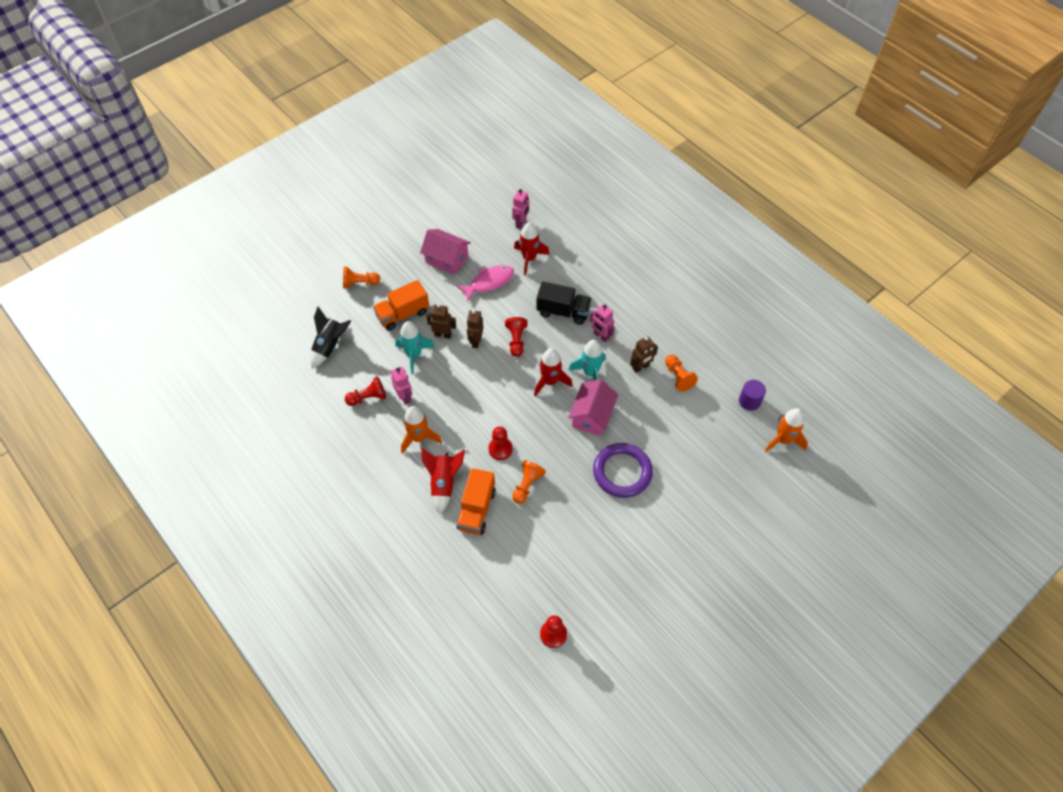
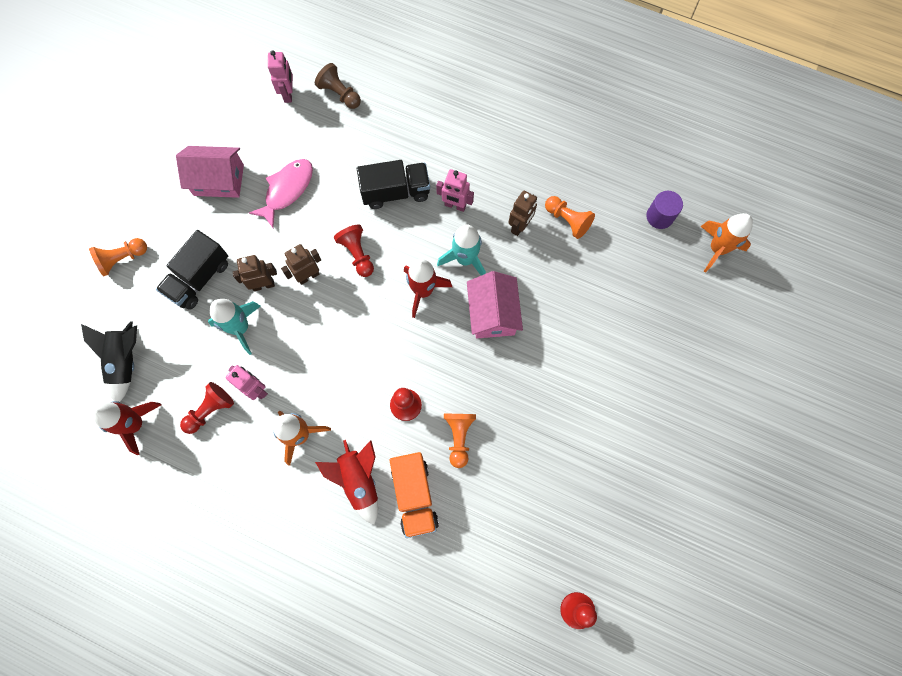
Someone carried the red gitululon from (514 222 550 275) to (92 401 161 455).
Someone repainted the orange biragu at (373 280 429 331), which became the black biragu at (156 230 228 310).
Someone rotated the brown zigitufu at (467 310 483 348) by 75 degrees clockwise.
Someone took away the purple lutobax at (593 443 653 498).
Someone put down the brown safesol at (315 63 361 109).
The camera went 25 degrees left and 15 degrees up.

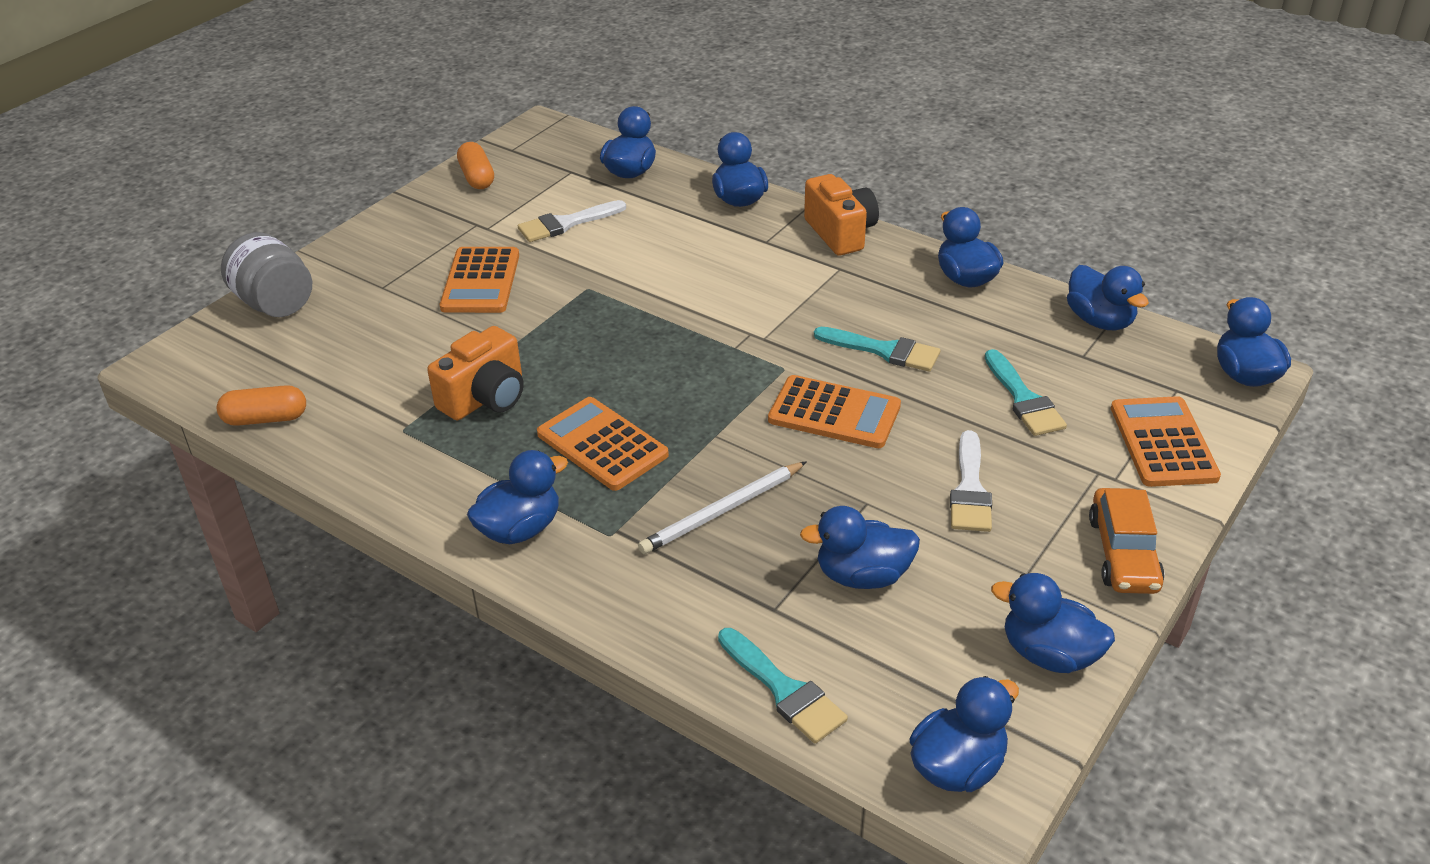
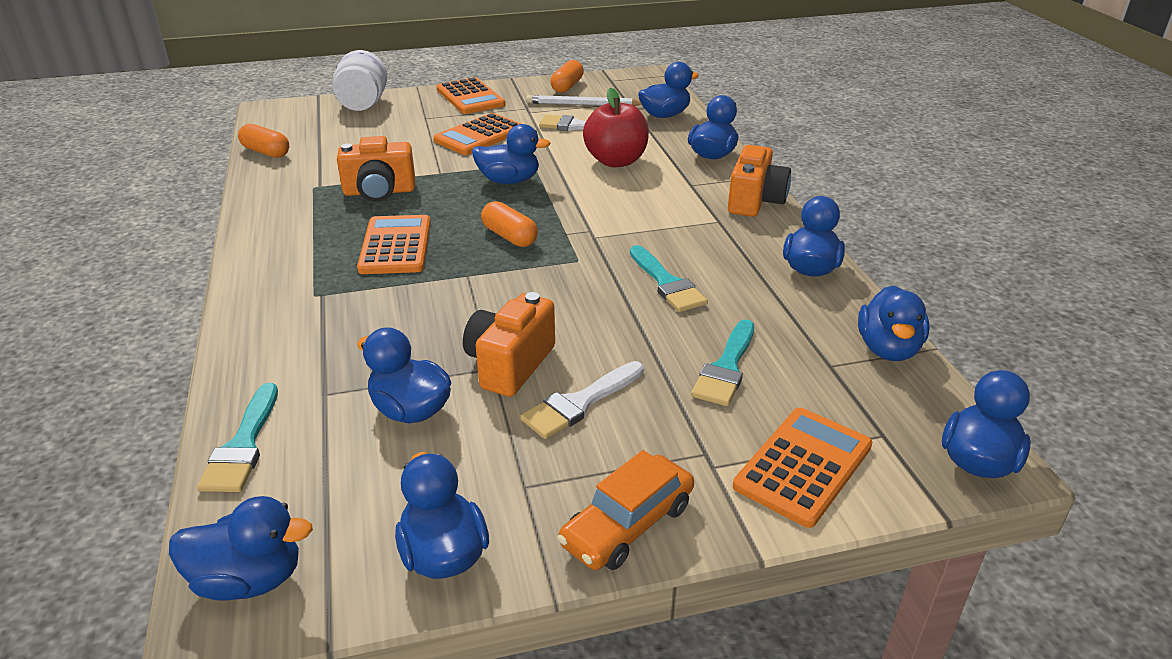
Someone repainted the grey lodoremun at (221 232 312 317), which became the white lodoremun at (333 50 387 111).
Someone carried the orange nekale from (768 375 901 448) to (436 77 505 114).
Someone carried the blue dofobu from (467 450 568 544) to (472 124 551 184).
Someone carried the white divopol from (638 461 807 554) to (526 95 642 106).
Someone put down the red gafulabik at (583 87 649 167).
Someone put down the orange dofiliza at (481 201 538 247).
Someone put down the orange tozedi at (463 292 555 397).
The camera went 40 degrees right and 5 degrees down.

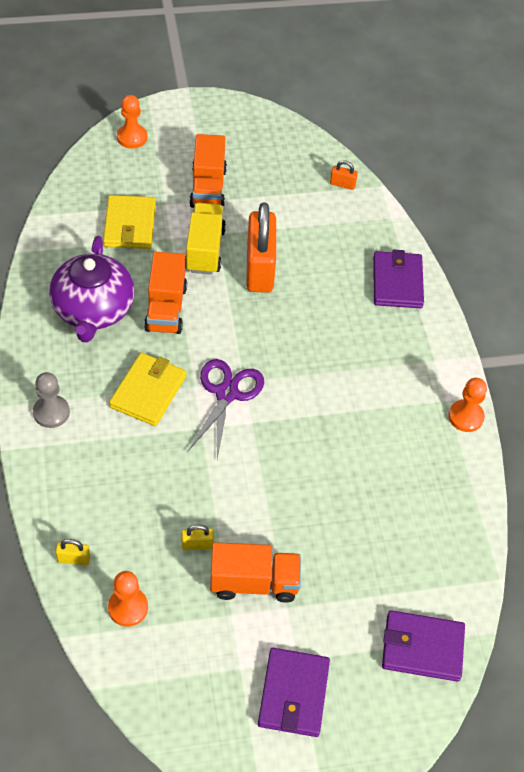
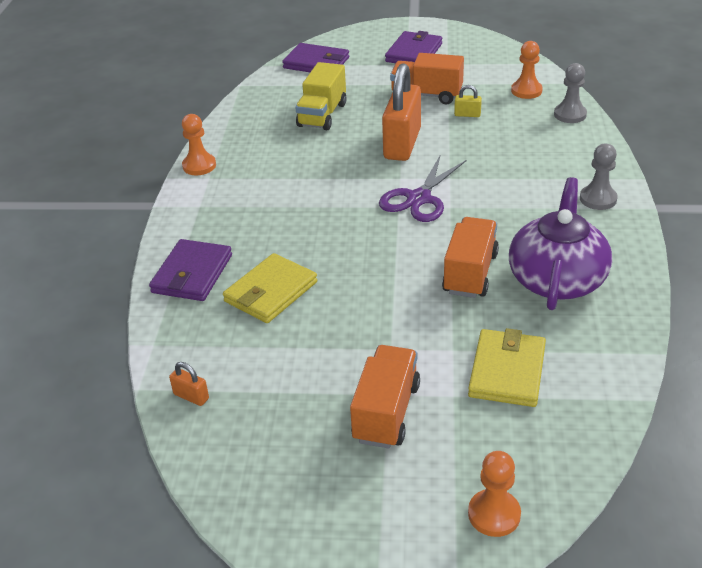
Someone carried the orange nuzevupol from (246 202 276 293) to (382 63 421 161).
Someone carried the yellow biragu from (185 203 226 275) to (295 62 347 130).
Someone carried the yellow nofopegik from (109 353 186 426) to (223 253 317 323).
Someone swapped the yellow nuzevupol at (56 539 90 565) for the grey safesol at (554 63 587 123).
The camera went 160 degrees left and 15 degrees down.

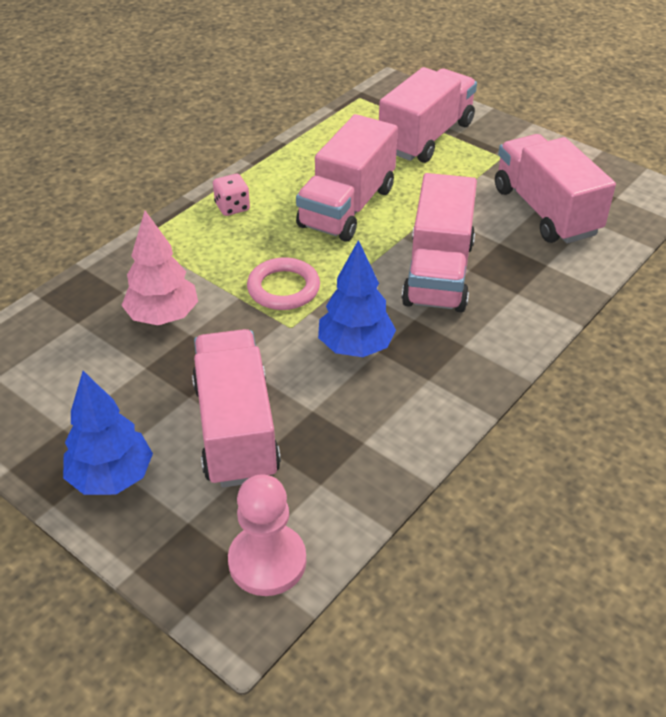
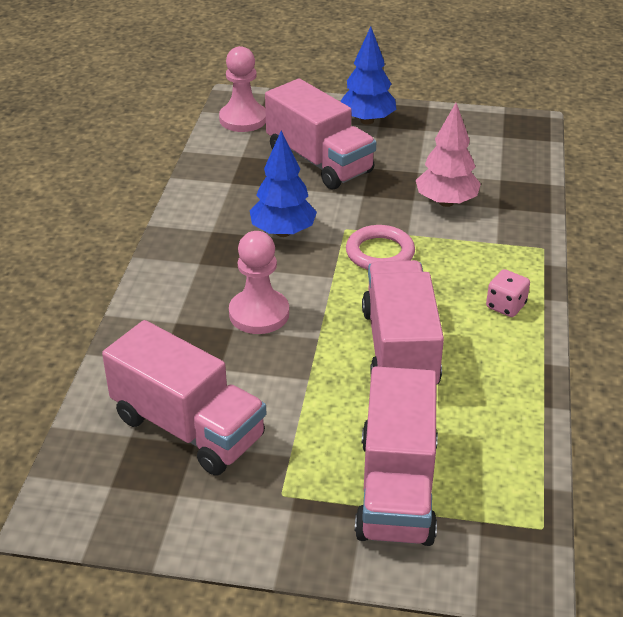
Someone swapped the pink biragu at (402 173 477 312) for the pink safesol at (229 231 289 334).
The camera went 150 degrees right and 5 degrees down.

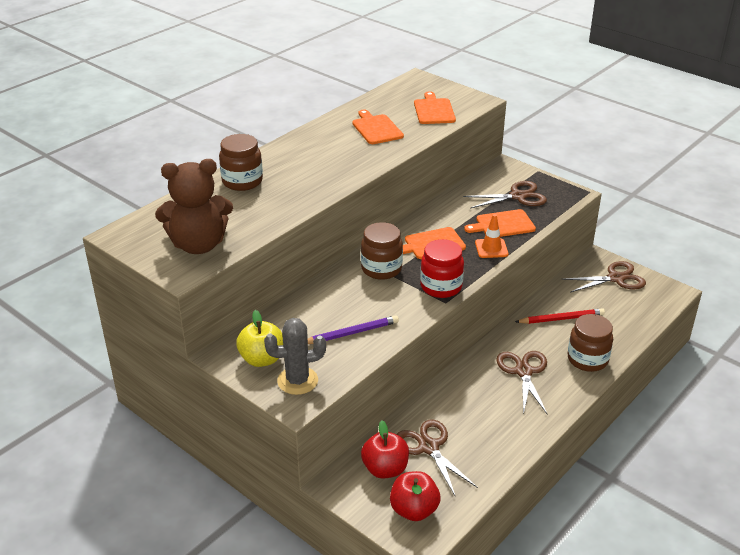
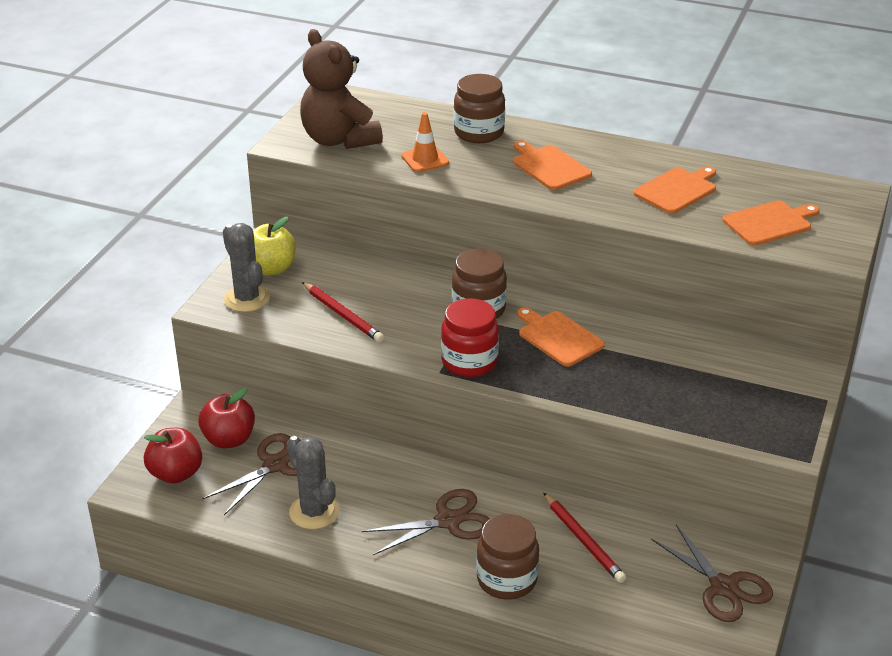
Someone took away the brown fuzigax at (463 181 547 209).
Someone carried the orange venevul from (464 209 536 237) to (513 141 592 190).
Someone carried the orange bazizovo from (475 214 509 258) to (401 112 449 172).
Someone repainted the purple divopol at (308 315 399 344), which became the red divopol at (302 282 384 343).
Someone put down the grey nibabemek at (287 436 339 529).
The camera went 70 degrees right and 0 degrees up.

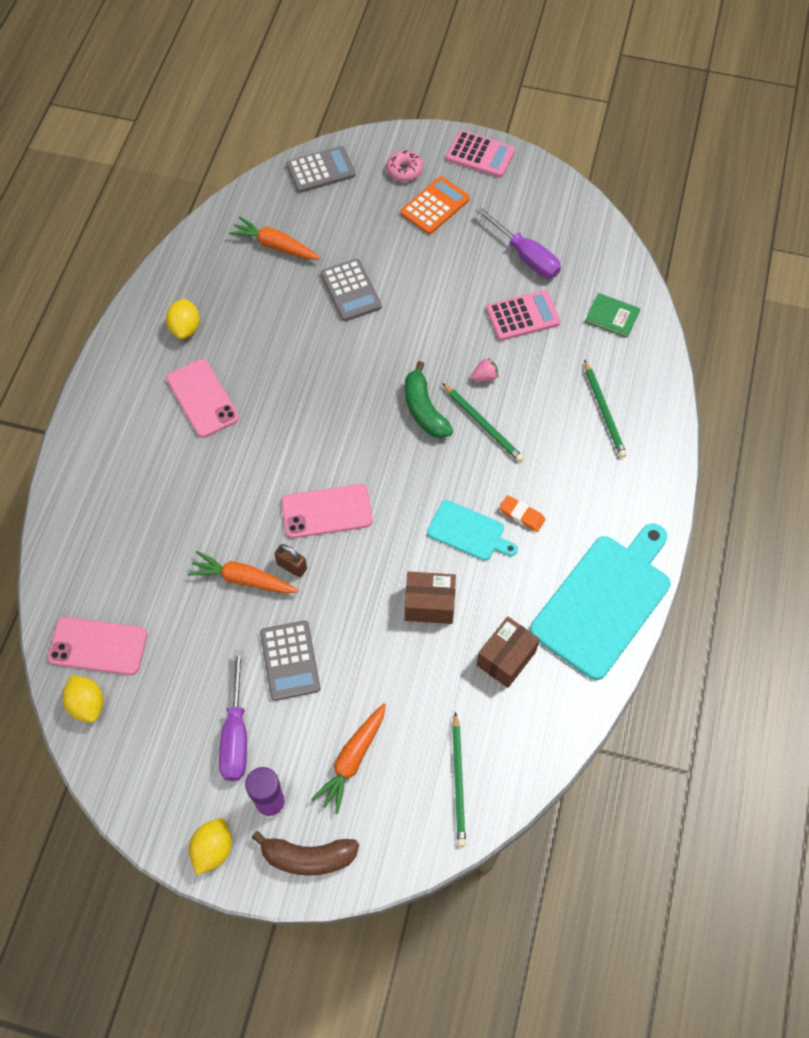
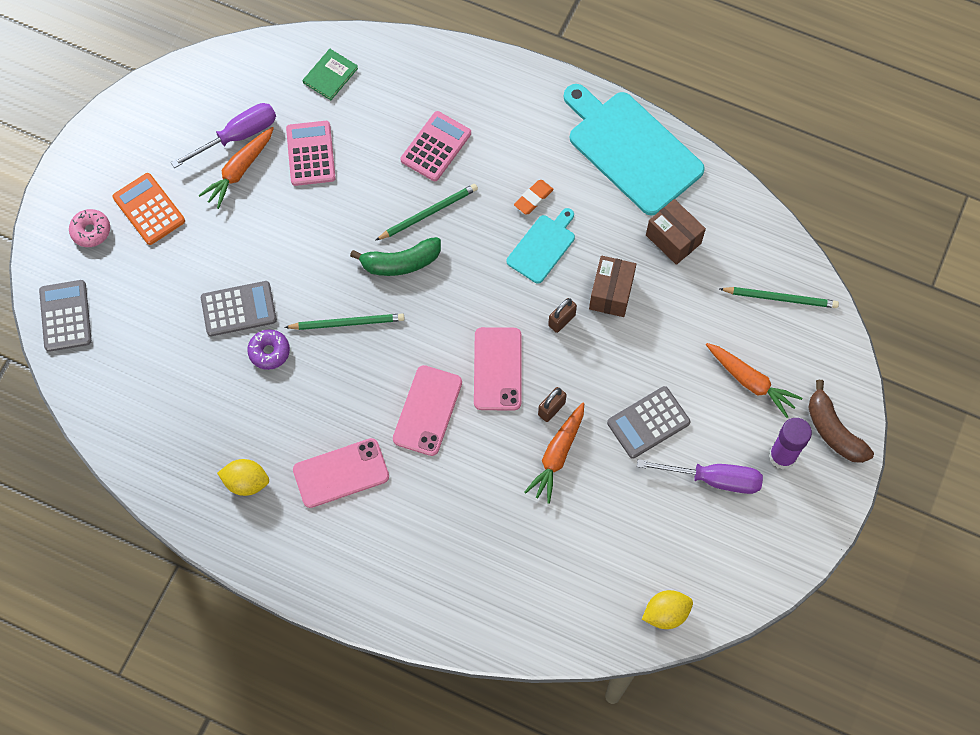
Someone carried the pink nekale from (446 130 515 177) to (401 111 471 181).
Someone carried the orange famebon from (229 216 321 260) to (198 127 274 209).
Someone took away the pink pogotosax at (471 357 498 382).
Someone carried the green divopol from (584 359 627 458) to (284 313 405 330).
Someone carried the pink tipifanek from (47 617 147 675) to (393 365 462 456).
Someone rotated the grey nekale at (260 621 321 701) by 150 degrees clockwise.
Someone took away the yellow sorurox at (189 818 232 875).
Someone rotated the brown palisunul at (251 831 359 876) by 135 degrees clockwise.
Someone put down the brown nuzevupol at (548 298 577 333).
Someone put down the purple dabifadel at (247 329 290 370).
The camera went 80 degrees left and 5 degrees up.

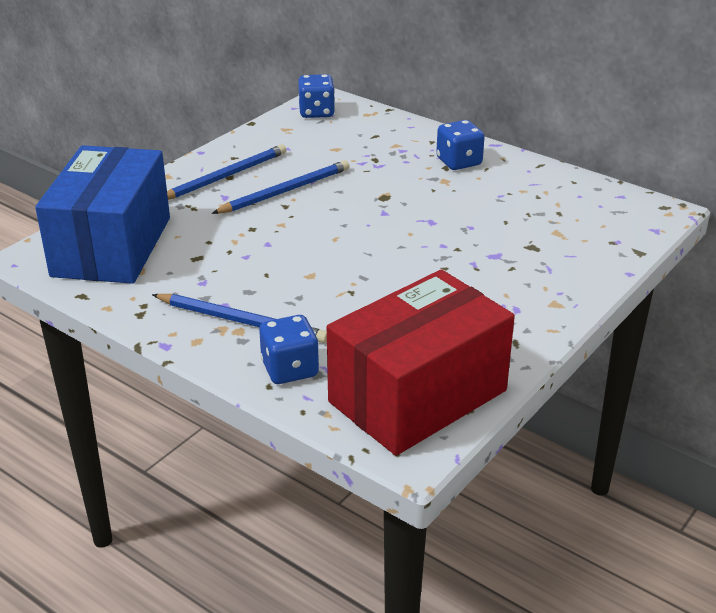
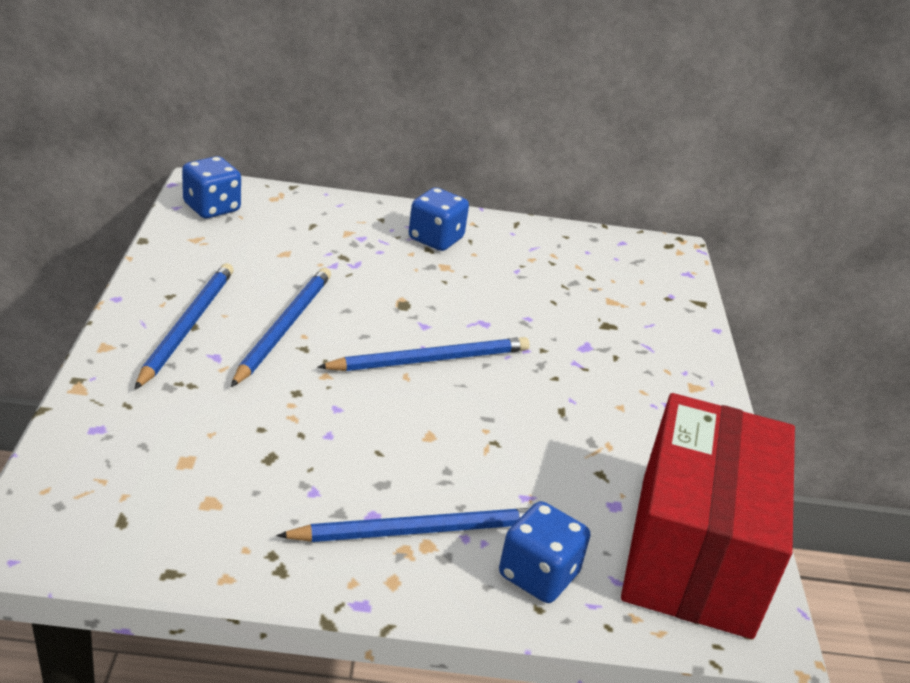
Someone took away the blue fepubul at (35 145 170 284).
Someone put down the blue divopol at (317 337 530 371).
The camera went 40 degrees left and 0 degrees up.

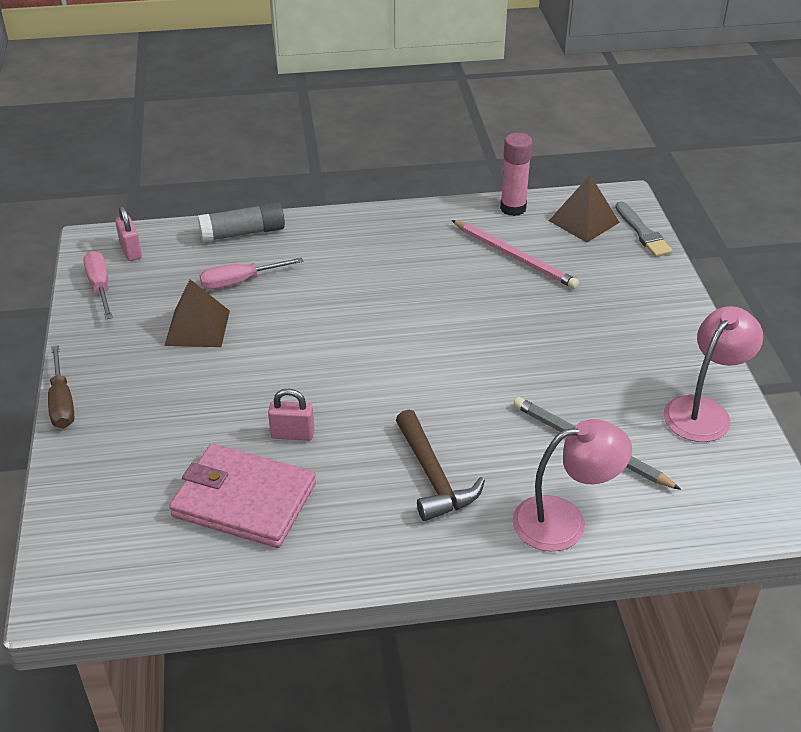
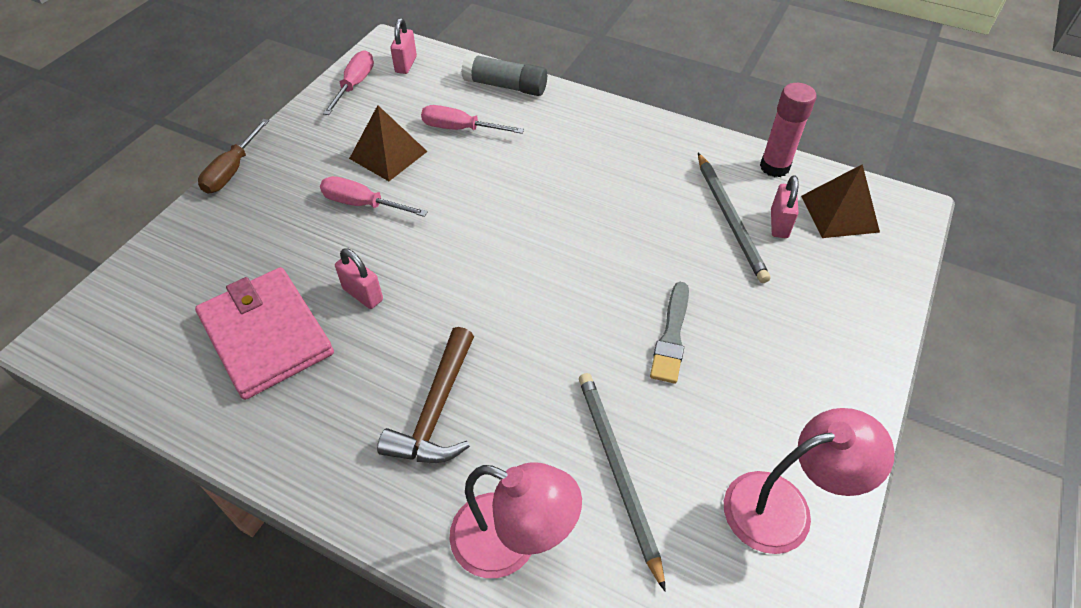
Someone carried the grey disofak from (615 201 673 257) to (650 282 689 384).
Someone repainted the pink divopol at (451 220 579 289), which became the grey divopol at (698 153 770 283).
Someone put down the pink nuzevupol at (771 175 799 238).
Someone put down the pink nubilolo at (320 176 428 217).
The camera went 35 degrees right and 10 degrees up.

